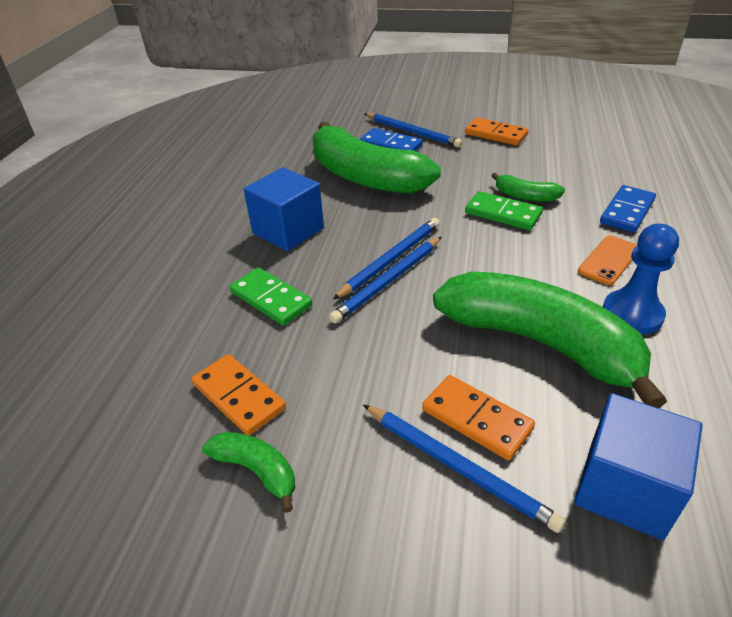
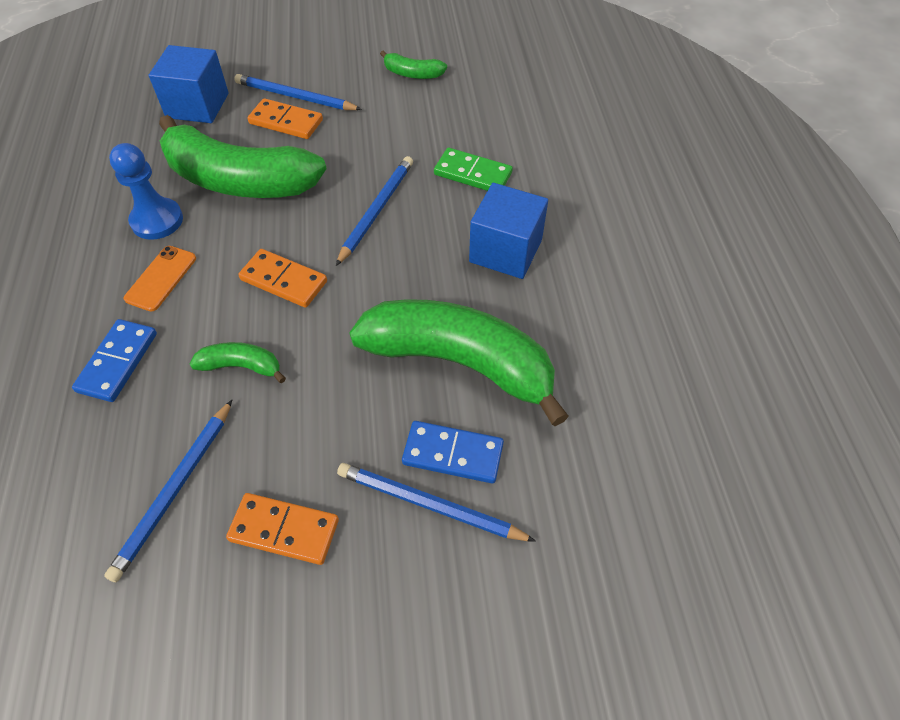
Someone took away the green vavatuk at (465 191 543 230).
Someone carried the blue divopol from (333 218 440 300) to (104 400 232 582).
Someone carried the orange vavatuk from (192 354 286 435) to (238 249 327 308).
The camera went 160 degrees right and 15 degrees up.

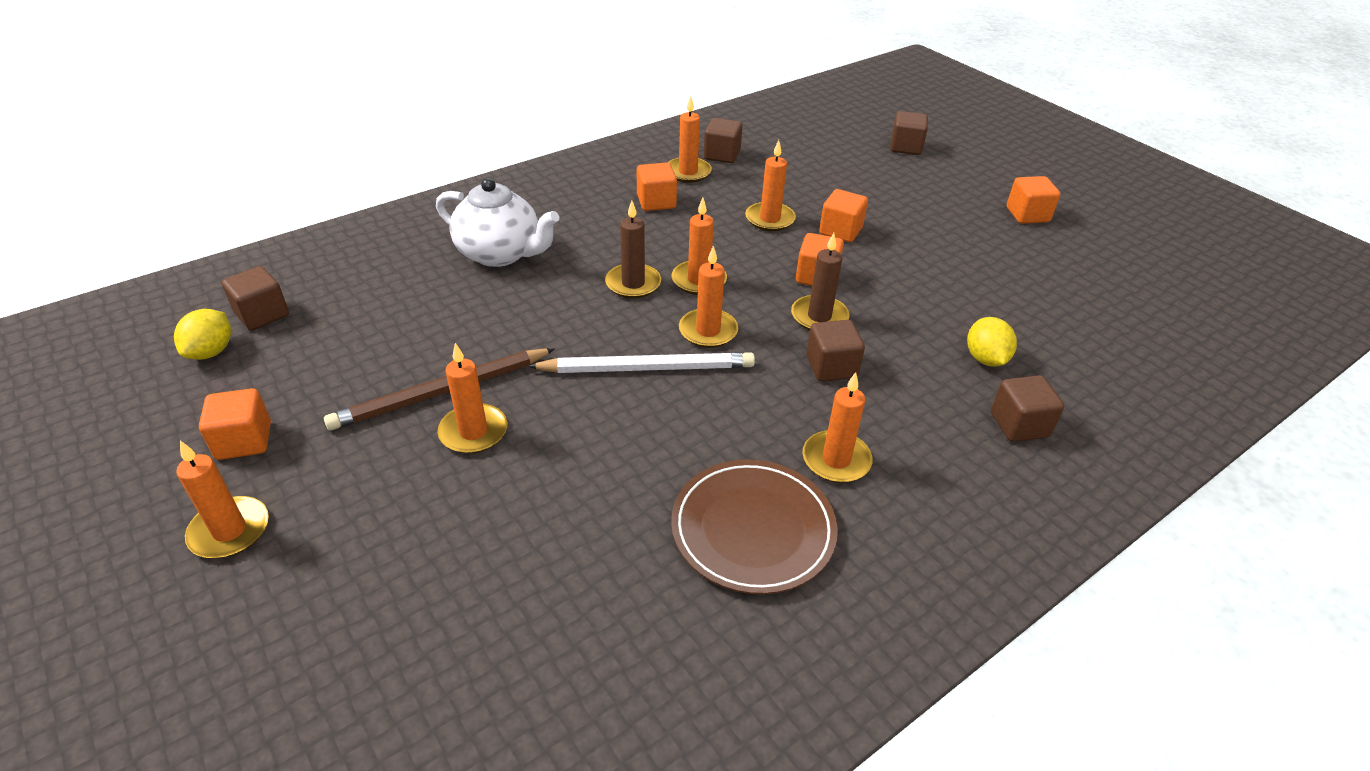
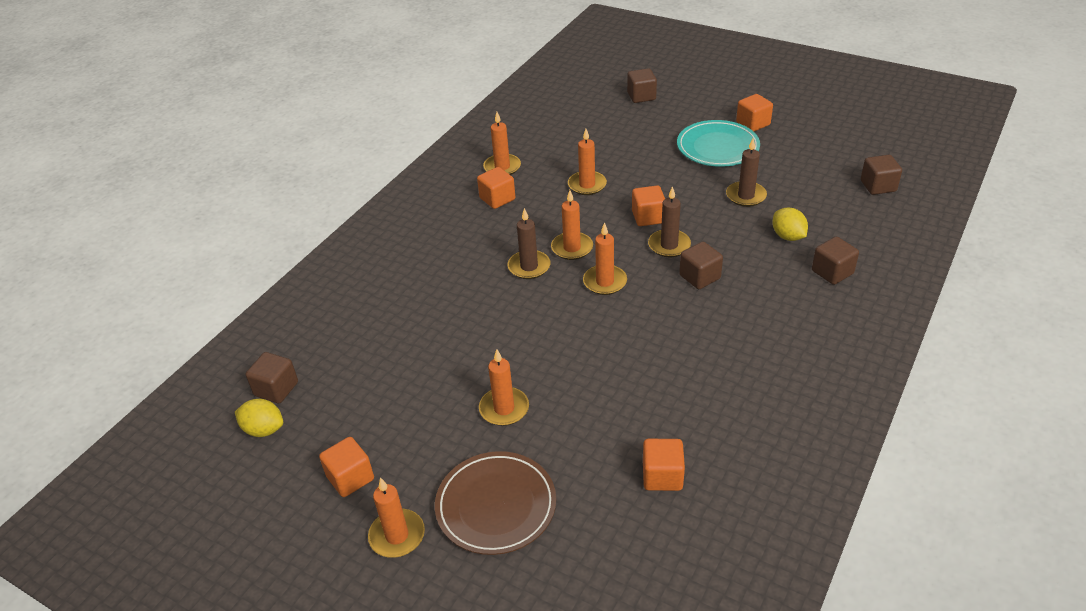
Someone carried the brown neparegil from (704 118 742 163) to (861 155 902 195).
Someone took away the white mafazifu at (436 178 559 267).
Someone carried the orange neparegil from (819 189 868 242) to (643 439 685 491).
Someone rotated the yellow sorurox at (174 309 231 360) by 60 degrees counterclockwise.
Someone took away the brown divopol at (324 348 555 430).
Someone took away the white divopol at (527 352 755 373).
Someone took away the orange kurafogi at (802 372 873 483).
Someone carried the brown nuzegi from (671 459 838 594) to (435 451 556 555).
Someone put down the turquoise nuzegi at (677 120 760 167).
Someone put down the brown kurafogi at (726 138 767 207).
The camera went 20 degrees left and 0 degrees up.

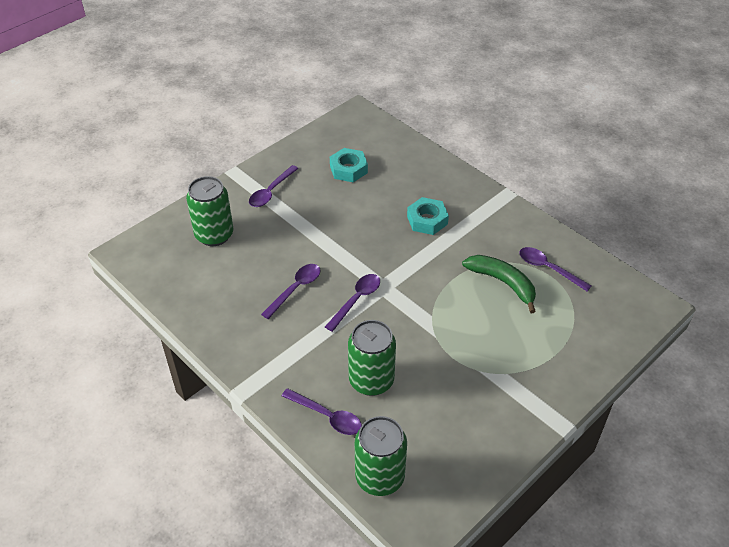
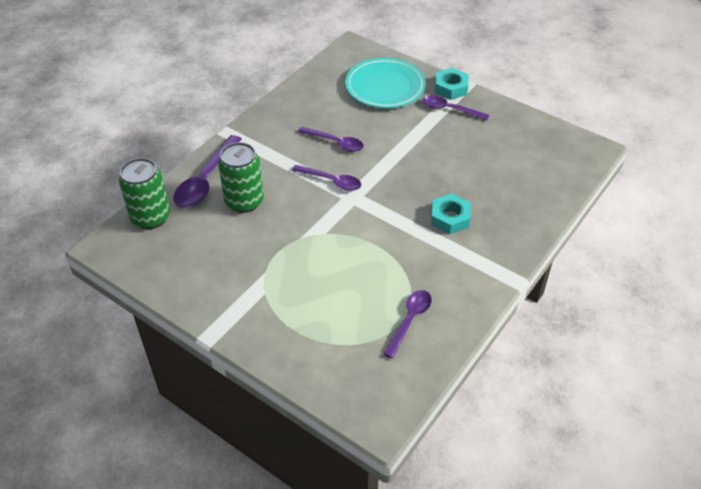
Someone carried the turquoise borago from (330 148 368 183) to (435 68 468 100).
Someone swapped the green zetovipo at (186 176 233 246) for the turquoise nuzegi at (345 58 426 108).
Someone took away the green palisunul at (462 255 536 313).
Someone scaled the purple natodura at (282 388 362 435) by 1.55.
The camera went 80 degrees right and 0 degrees up.

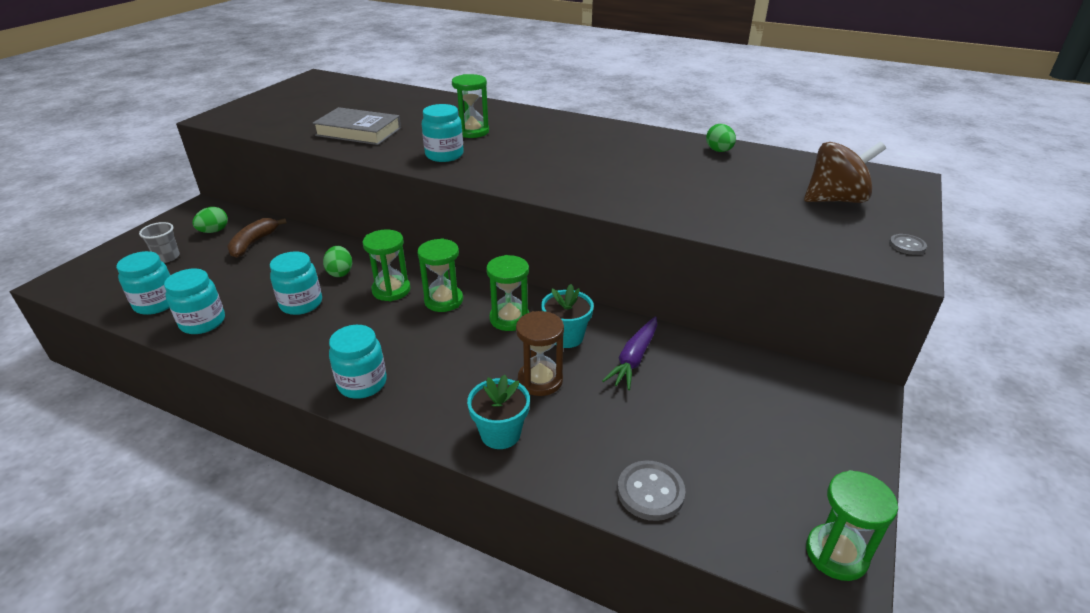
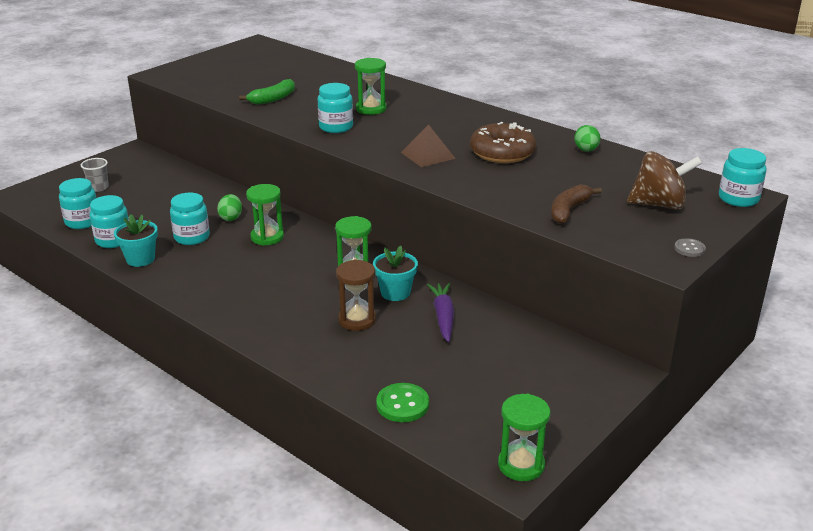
Someone swapped the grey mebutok at (312 107 401 145) for the green palisunul at (239 79 295 105).
Someone took away the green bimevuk at (193 207 228 233).
Someone carried the brown palisunul from (227 218 287 258) to (551 184 602 224).
Someone took away the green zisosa at (417 238 463 312).
Someone rotated the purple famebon at (602 317 657 390) by 135 degrees clockwise.
Someone carried the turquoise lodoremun from (329 325 387 399) to (719 148 767 207).
Someone carried the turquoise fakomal from (467 375 530 449) to (114 214 158 267).
Someone repainted the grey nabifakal at (617 461 685 521), which became the green nabifakal at (376 383 429 422).
Someone put down the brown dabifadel at (470 122 536 163).
Someone put down the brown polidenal at (401 124 456 167).
The camera went 15 degrees right and 5 degrees down.

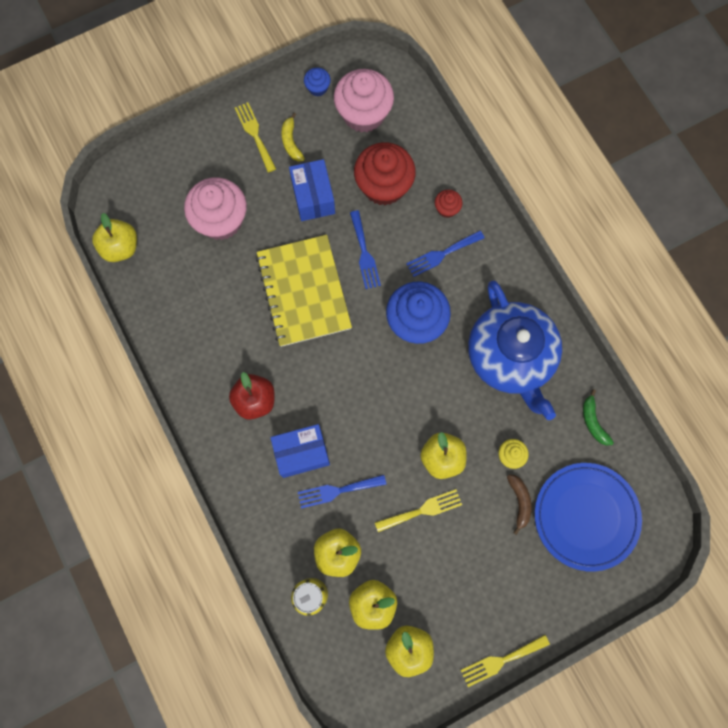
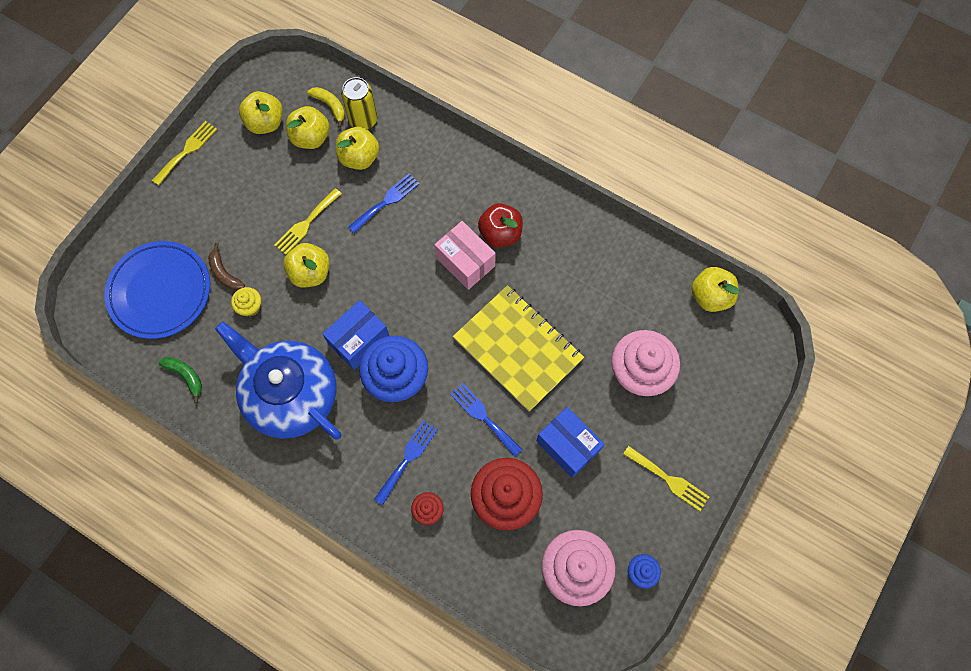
Someone carried the yellow palisunul from (281 113 305 162) to (307 87 345 128).
Someone carried the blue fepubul from (270 424 330 478) to (323 300 389 370).
Someone put down the pink fepubul at (434 221 496 290).
The camera went 150 degrees right and 5 degrees down.

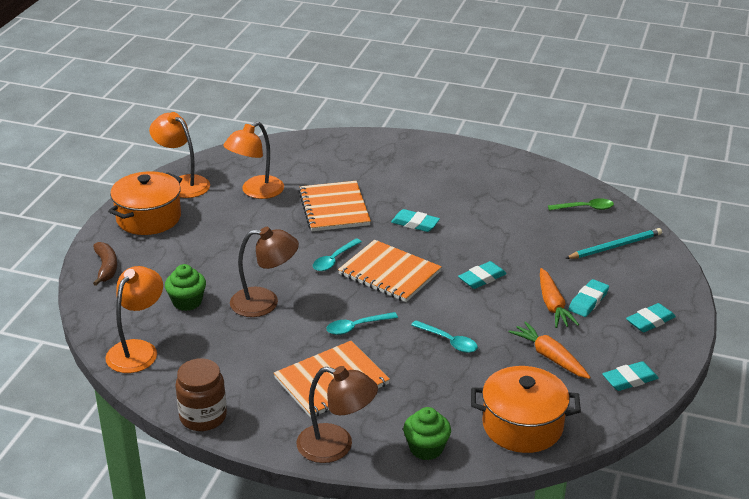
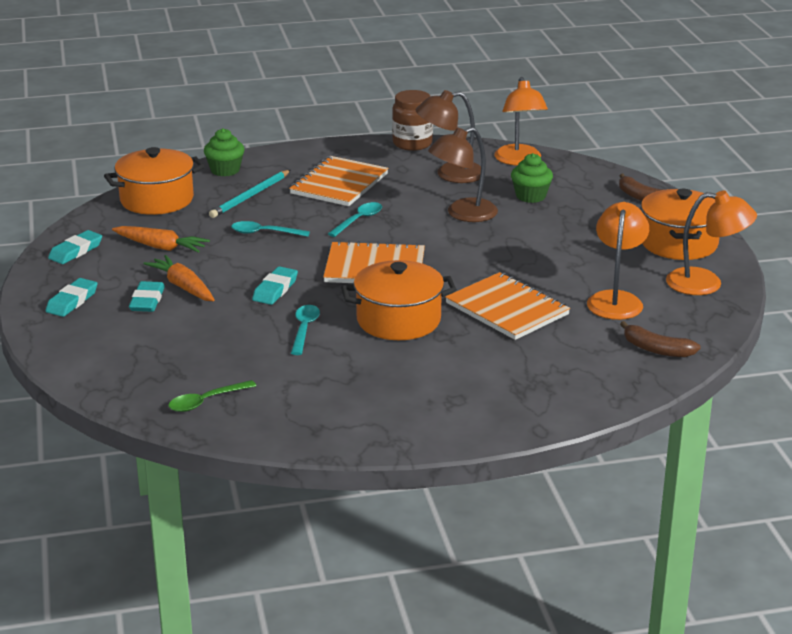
Someone swapped the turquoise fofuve at (391 209 440 232) for the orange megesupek at (341 260 457 340).
Someone carried the turquoise divopol from (565 228 662 259) to (209 170 291 218).
Someone carried the turquoise natodura from (313 238 362 271) to (291 305 320 355).
Someone carried the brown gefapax from (297 366 378 463) to (415 90 481 183).
Someone put down the brown palisunul at (620 321 701 357).
The camera went 150 degrees right and 5 degrees down.

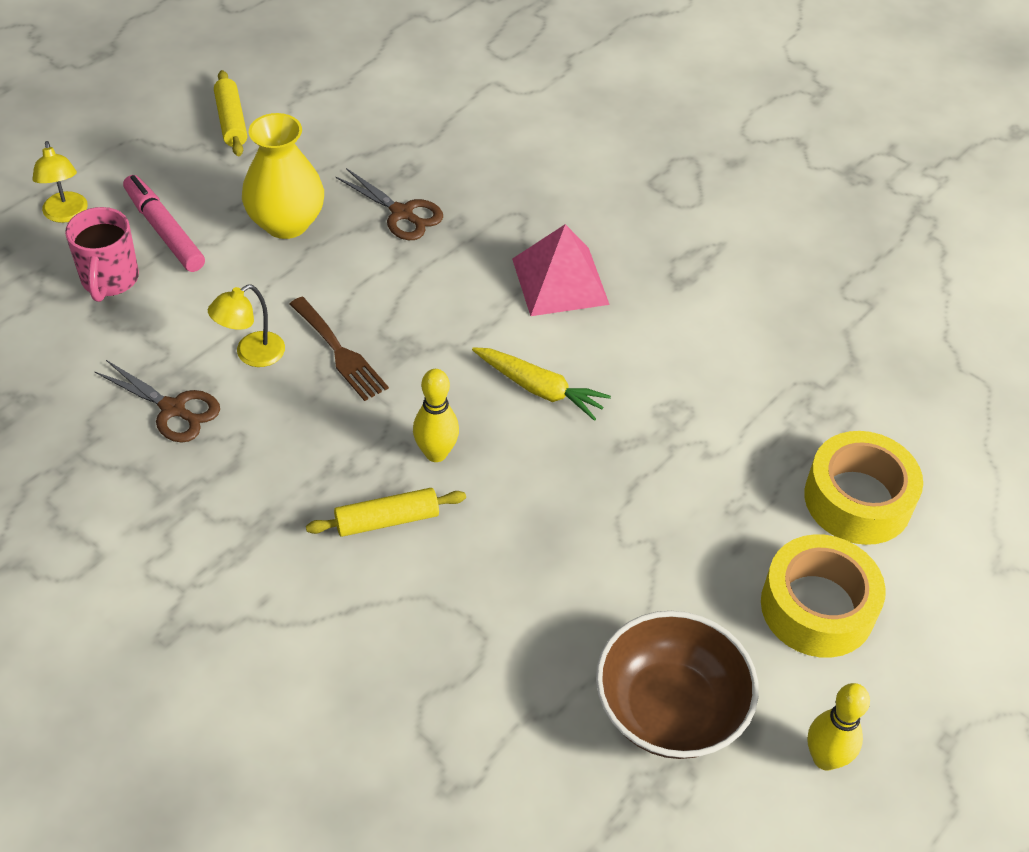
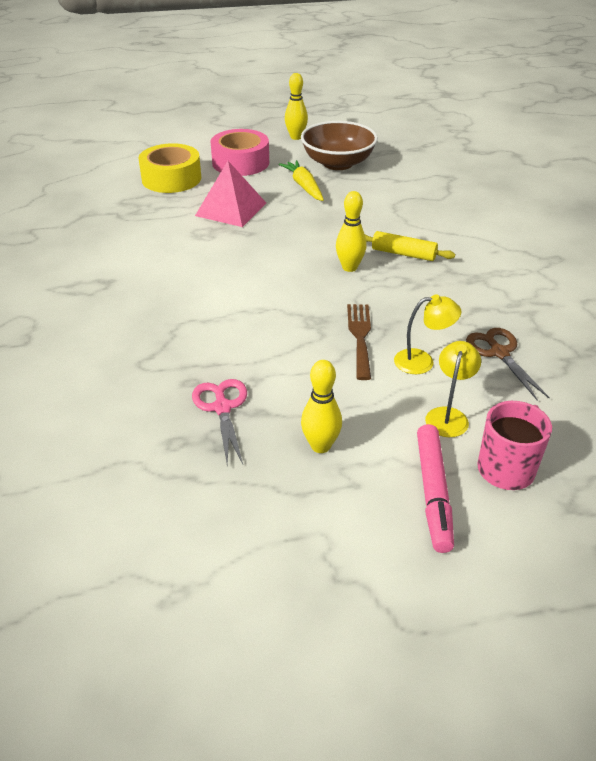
Someone took away the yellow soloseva at (214 70 247 156).
Someone swapped the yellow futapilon at (242 113 324 239) for the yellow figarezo at (301 360 342 453).
Someone carried the yellow gefapax from (32 141 88 223) to (425 341 481 437).
Someone repainted the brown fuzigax at (336 168 443 240), which became the pink fuzigax at (192 379 247 465).
Someone carried the pink polidenal from (512 224 610 316) to (195 161 266 227).
Someone carried the yellow famebon from (472 347 611 421) to (279 160 324 201).
Someone repainted the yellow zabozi at (761 534 886 658), which became the pink zabozi at (211 129 269 176).
The camera went 140 degrees left and 10 degrees down.

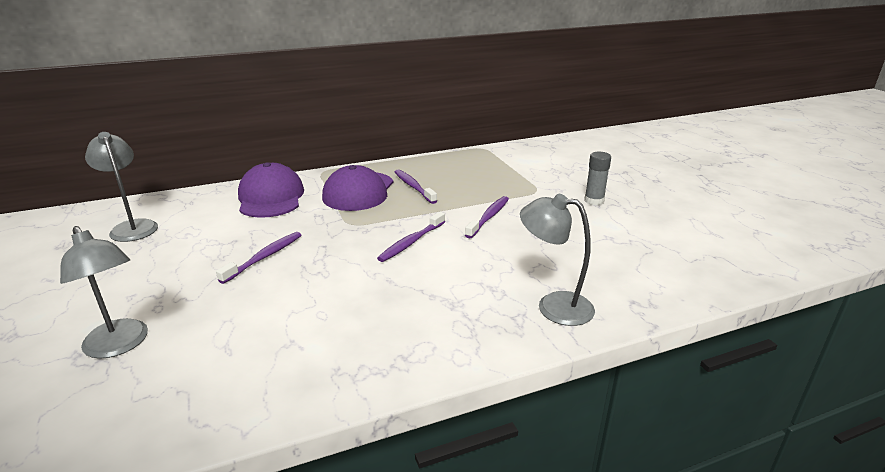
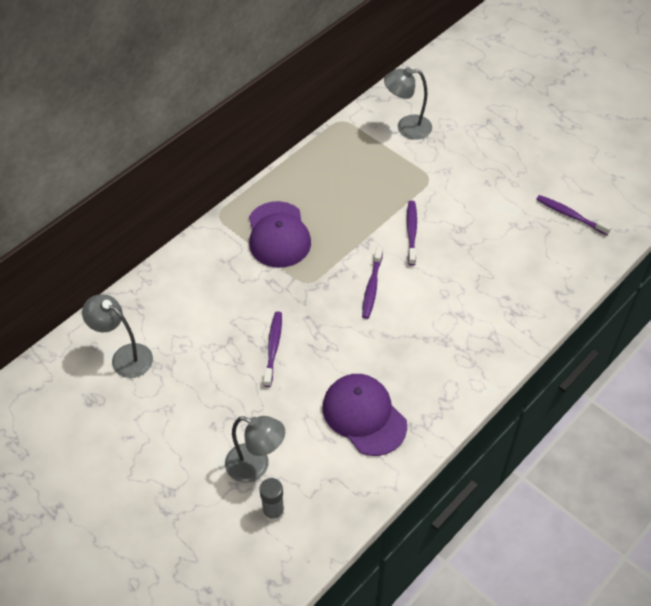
Someone carried the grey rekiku from (584 152 611 205) to (259 478 284 522).
Someone carried the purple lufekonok from (238 162 304 218) to (323 374 407 456).
Someone carried the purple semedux from (395 170 437 204) to (536 195 612 235).
Someone carried the grey gefapax from (520 194 595 326) to (384 67 432 140).
The camera went 25 degrees left and 25 degrees up.

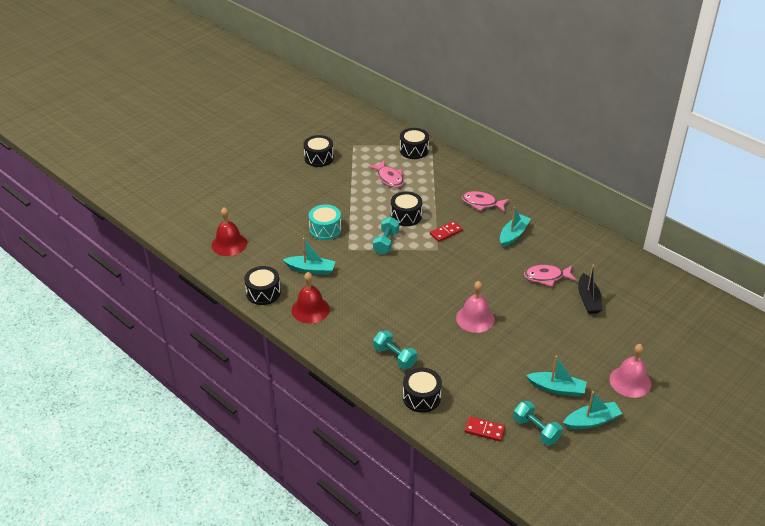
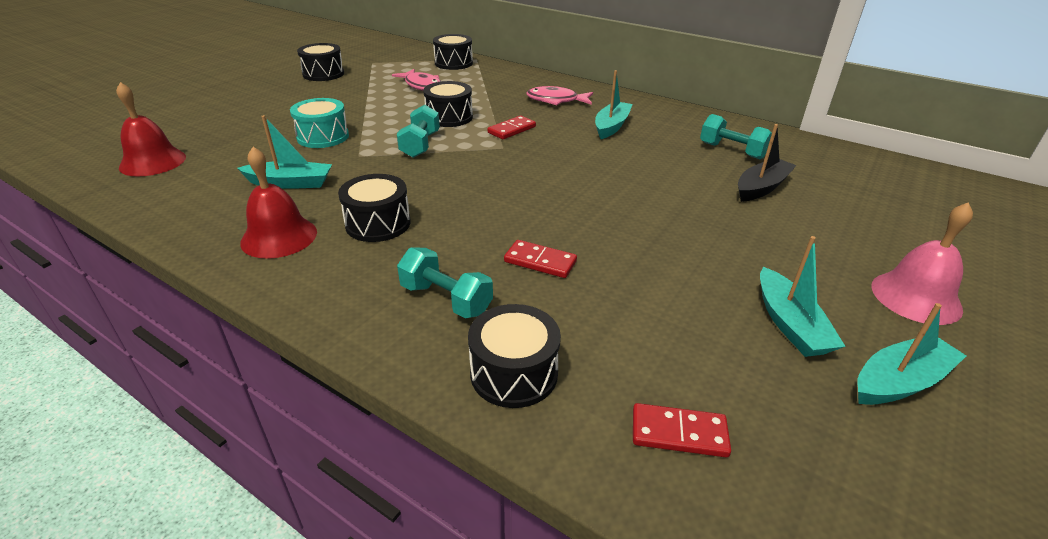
Someone rotated the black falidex at (578 264 603 314) by 120 degrees counterclockwise.
Someone took away the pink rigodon at (524 265 577 287).
Someone carried the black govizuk from (244 266 281 305) to (338 174 411 242).
Someone took away the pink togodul at (456 281 495 333).
Someone rotated the turquoise falidex at (526 356 587 397) by 75 degrees clockwise.
Someone carried the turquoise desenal from (513 401 563 445) to (700 114 772 159).
Someone put down the red vavatuk at (504 240 577 278).
The camera went 10 degrees left and 5 degrees down.

